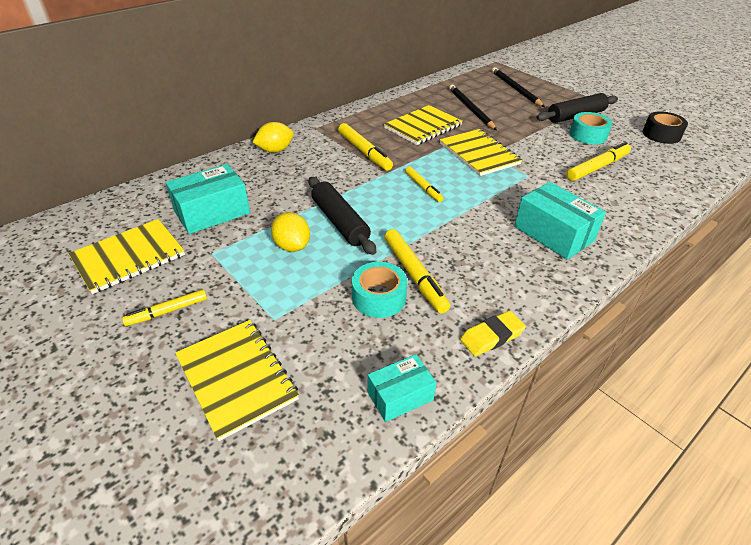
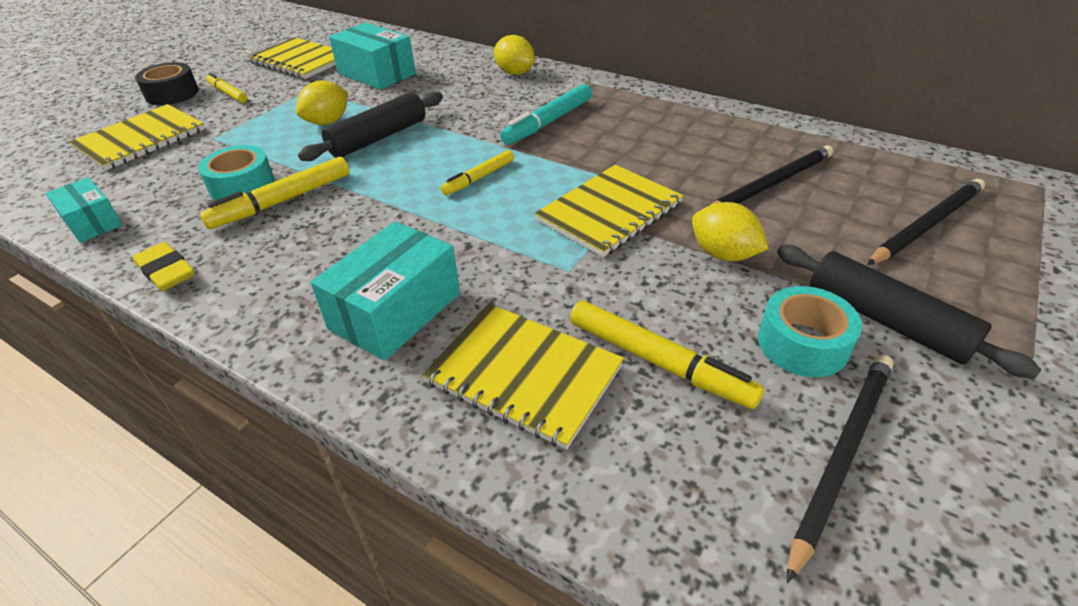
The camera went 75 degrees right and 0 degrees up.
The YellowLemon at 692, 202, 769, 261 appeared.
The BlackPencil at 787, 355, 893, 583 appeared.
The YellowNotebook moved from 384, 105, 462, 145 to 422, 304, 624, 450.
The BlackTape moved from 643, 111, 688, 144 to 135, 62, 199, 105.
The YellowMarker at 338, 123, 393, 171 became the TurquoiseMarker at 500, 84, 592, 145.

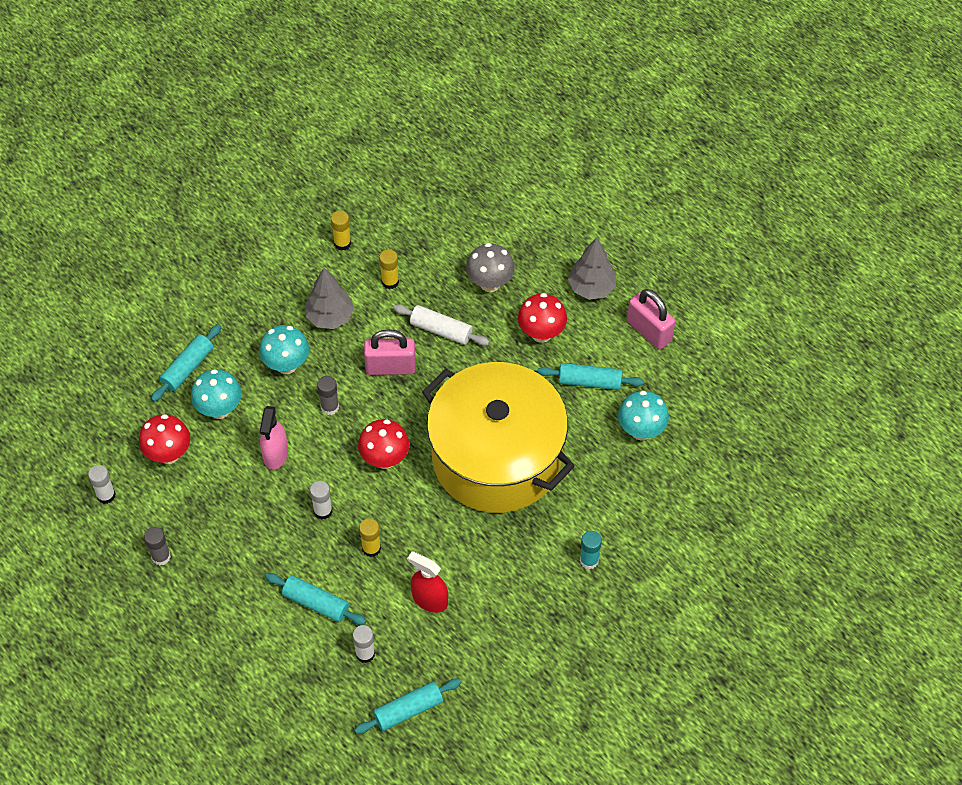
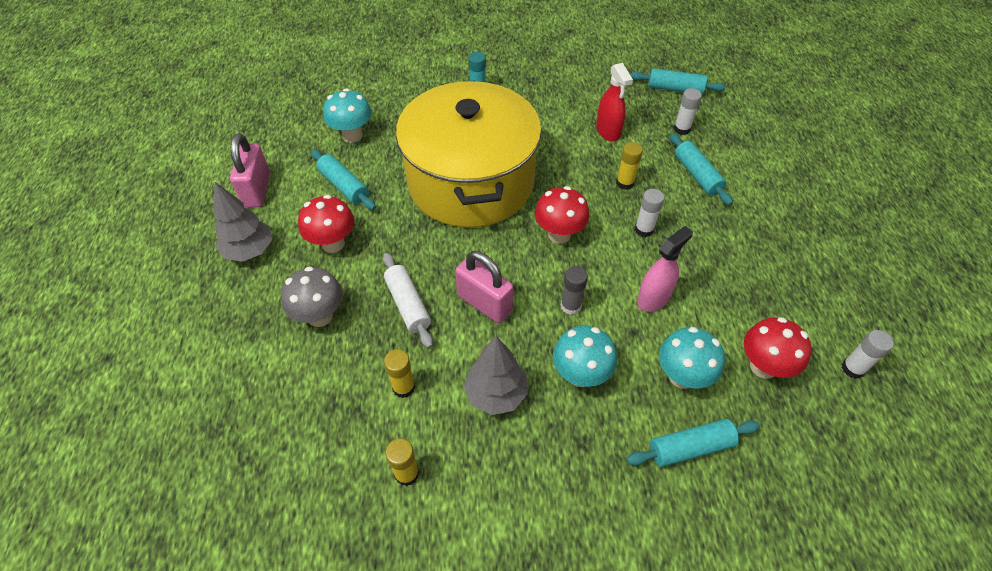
The camera went 140 degrees left and 5 degrees down.
The GreyGlueStick at 144, 527, 171, 565 disappeared.

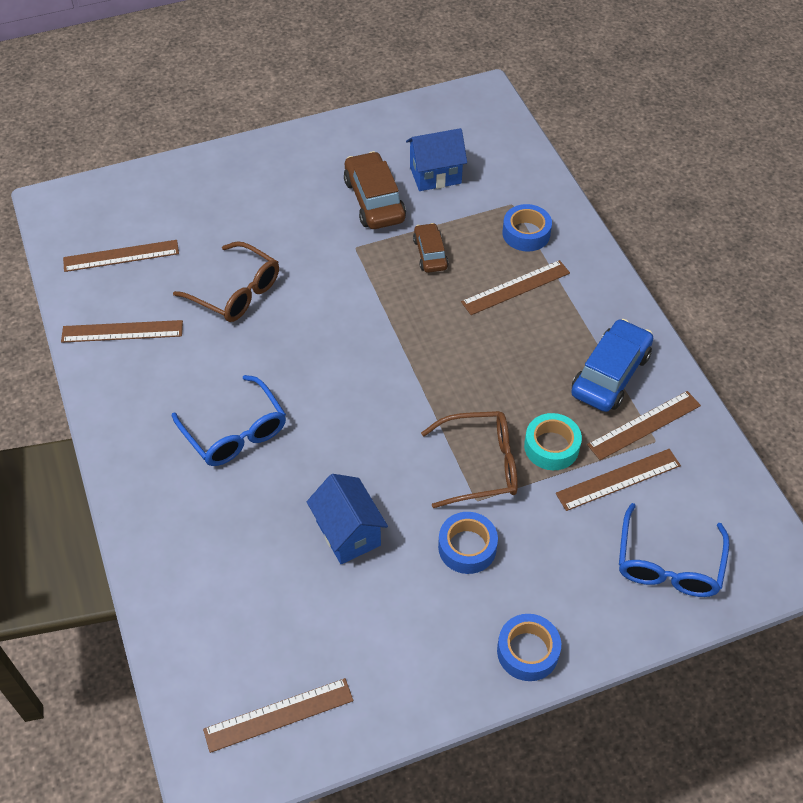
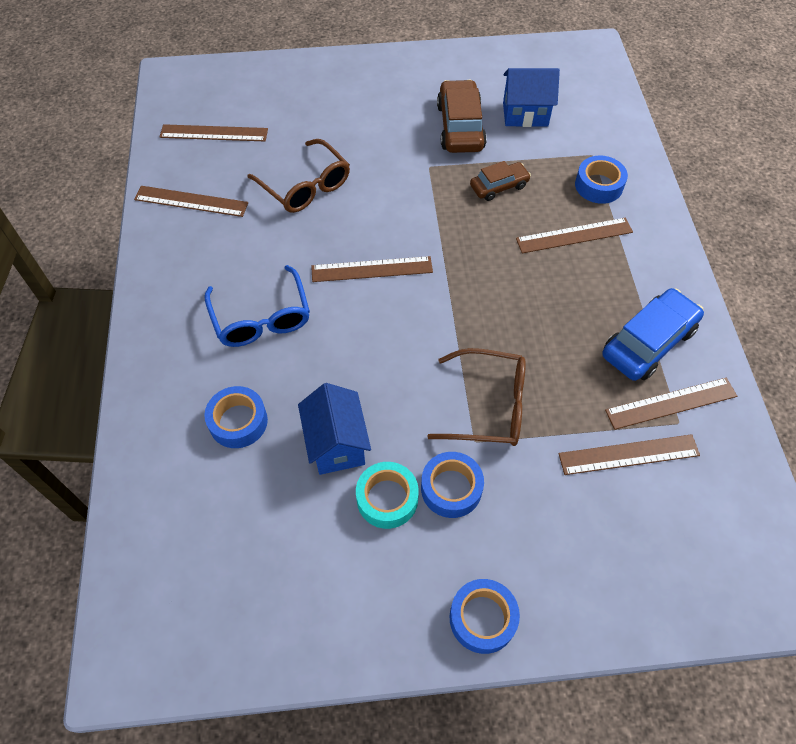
The camera went 15 degrees right and 5 degrees up.
The BlueGlasses at 619, 503, 729, 597 disappeared.
The BlueTape at 205, 386, 268, 448 appeared.
The BrownRuler moved from 203, 678, 353, 753 to 311, 256, 433, 282.
The TurquoiseTape moved from 524, 413, 582, 470 to 356, 462, 419, 529.
The BrownCar at 413, 223, 449, 273 turned 60 degrees clockwise.

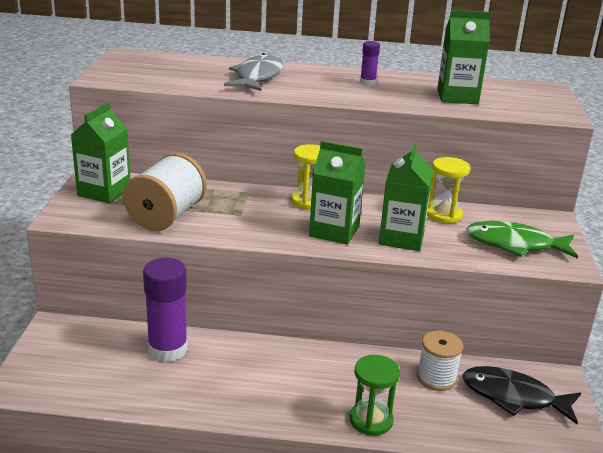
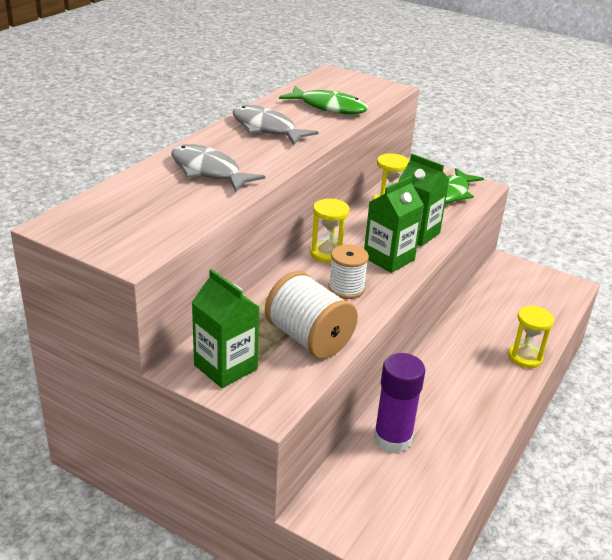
The camera went 65 degrees left and 5 degrees up.
The BlackFish at 462, 366, 581, 424 disappeared.
The WhiteSpool moved from 417, 331, 463, 391 to 328, 244, 369, 299.
The PurpleGlueStick at 360, 41, 380, 85 was replaced by the GreyFish at 233, 105, 319, 145.
The GreenCarton at 437, 10, 491, 104 was replaced by the GreenFish at 279, 86, 368, 114.
The GreenHourglass at 350, 355, 400, 436 became the YellowHourglass at 508, 306, 554, 368.

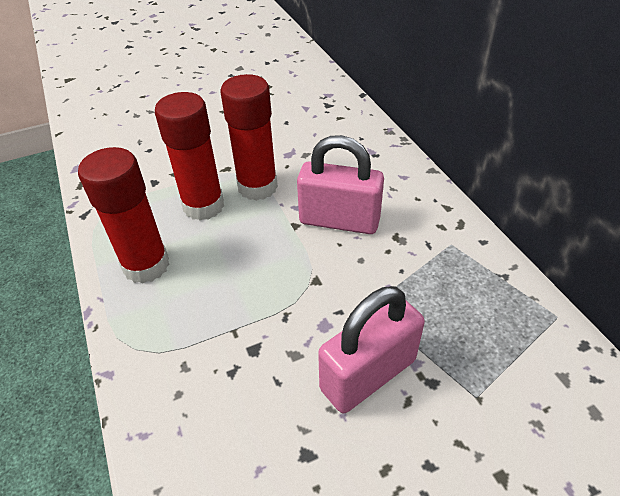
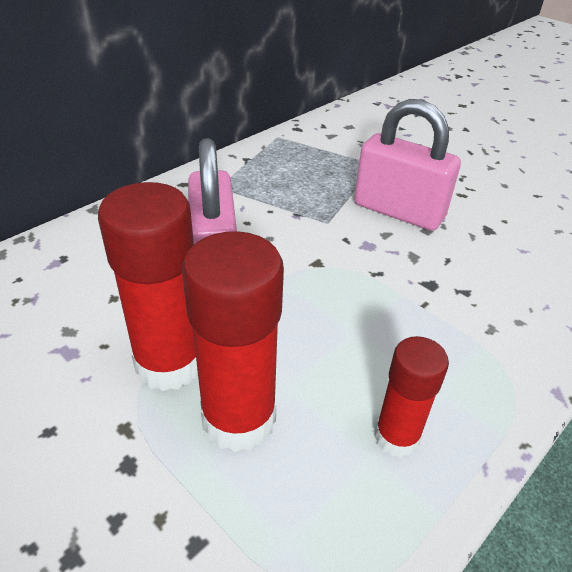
The camera went 115 degrees left and 5 degrees down.
The RedGlueStick at 78, 147, 170, 284 changed to 0.60 times the size.

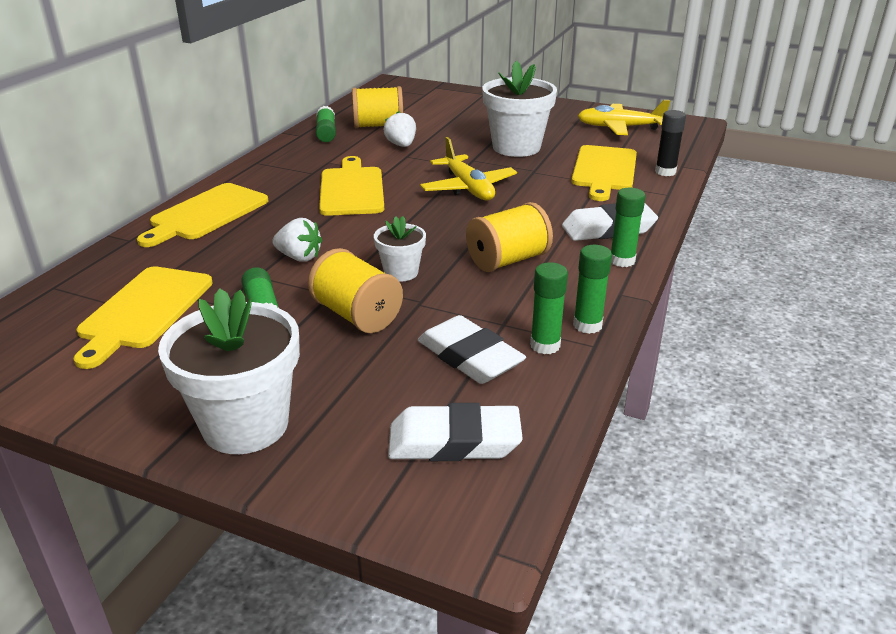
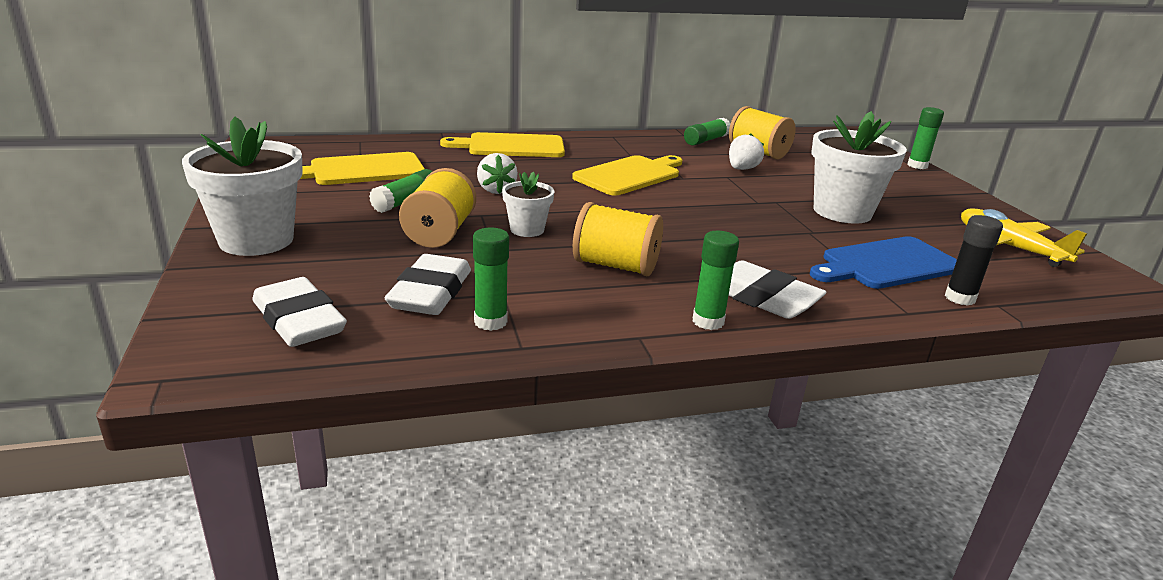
The camera went 50 degrees right and 5 degrees down.
The YellowPlane at 420, 137, 517, 200 disappeared.
The GreenGlueStick moved from 573, 245, 612, 334 to 908, 107, 944, 169.
The YellowCuttingBoard at 571, 145, 637, 201 became the BlueCuttingBoard at 810, 236, 957, 289.

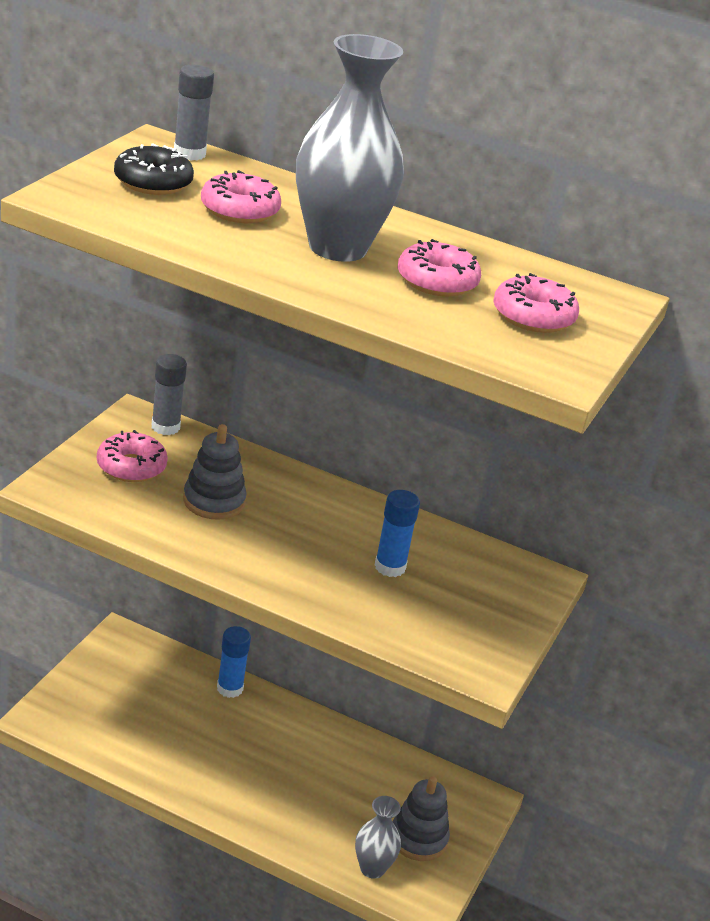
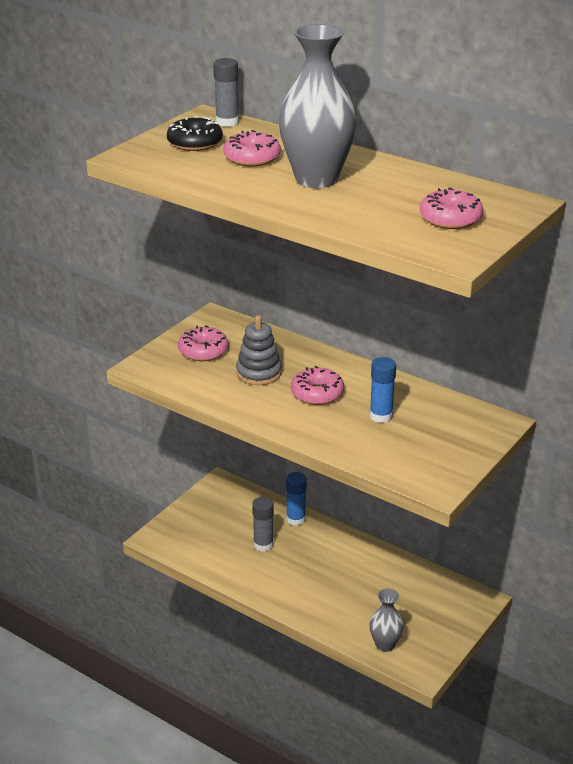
The camera went 15 degrees right and 0 degrees up.
The GreyStackingToy at 392, 776, 450, 861 disappeared.
The GreyGlueStick moved from 151, 354, 187, 435 to 252, 497, 274, 551.
The PinkDonut moved from 398, 239, 481, 297 to 291, 366, 344, 405.

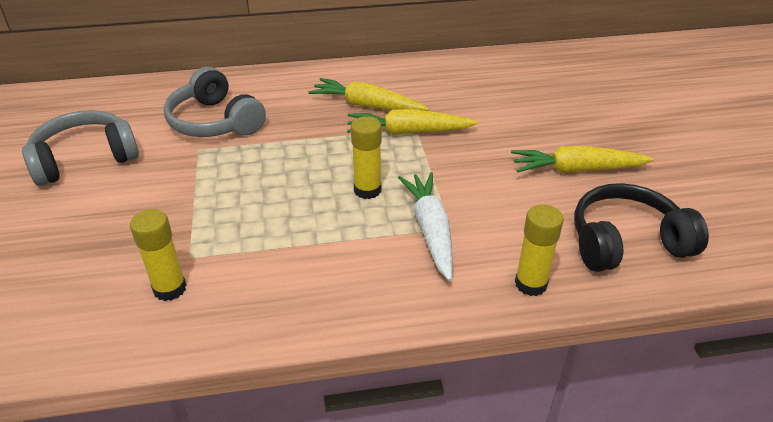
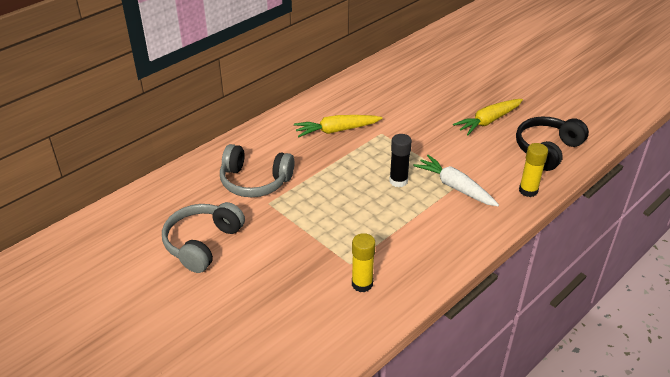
The camera went 35 degrees left and 0 degrees up.
The YellowCarrot at 347, 109, 478, 135 disappeared.
The YellowGlueStick at 351, 116, 382, 199 became the BlackGlueStick at 389, 134, 412, 187.

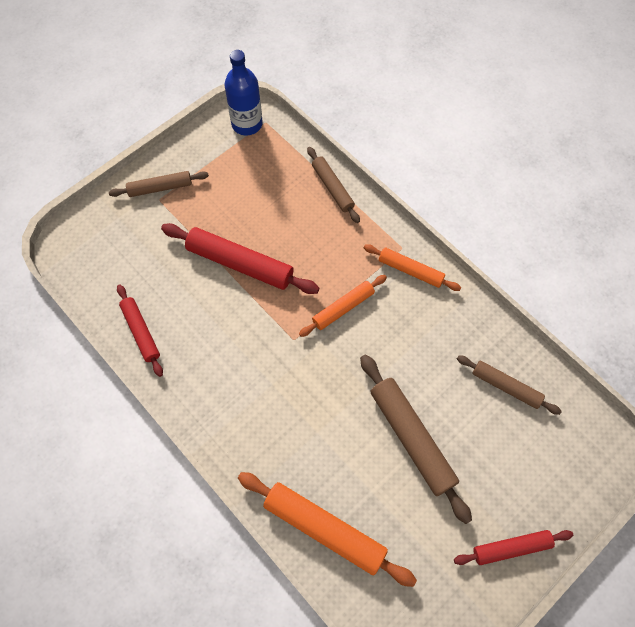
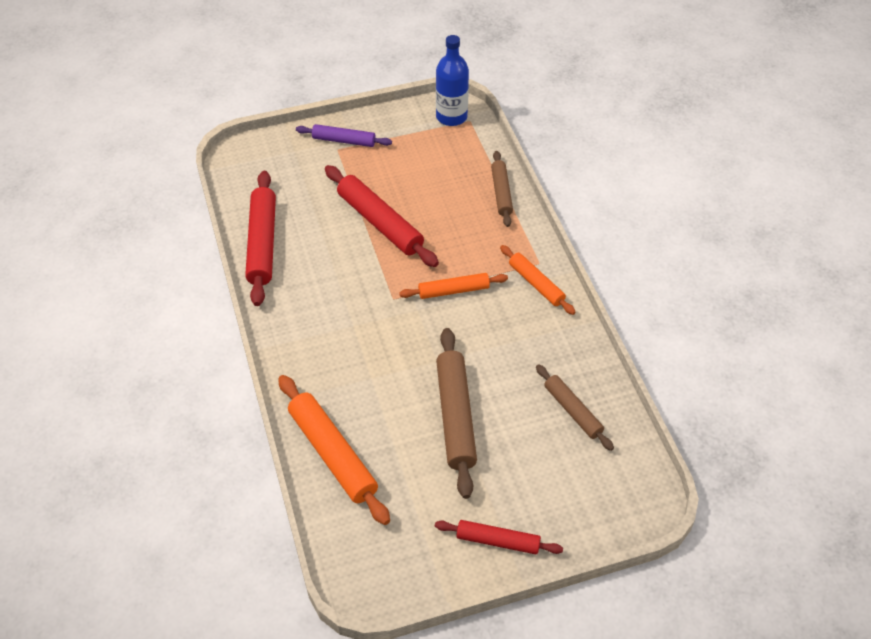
The camera went 25 degrees right and 15 degrees down.
The BrownRollingPin at 109, 171, 209, 197 became the PurpleRollingPin at 296, 124, 392, 147.
The RedRollingPin at 117, 285, 163, 377 changed to 1.65 times the size.

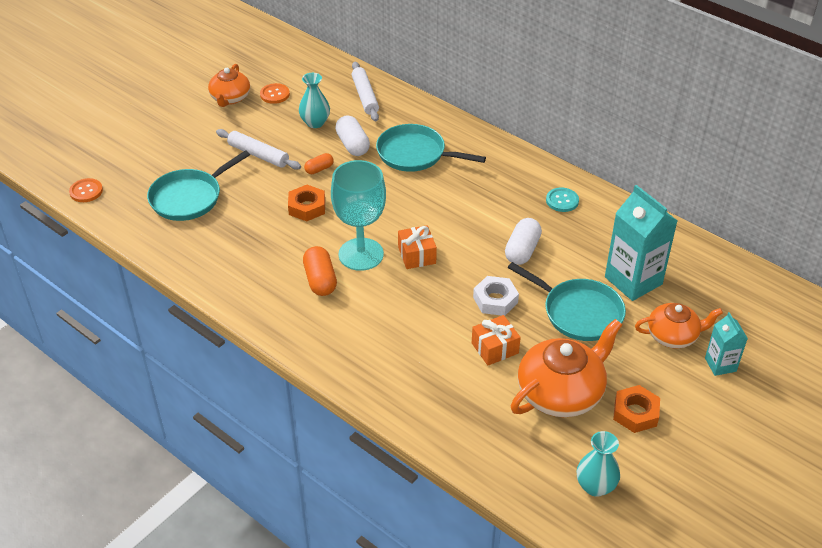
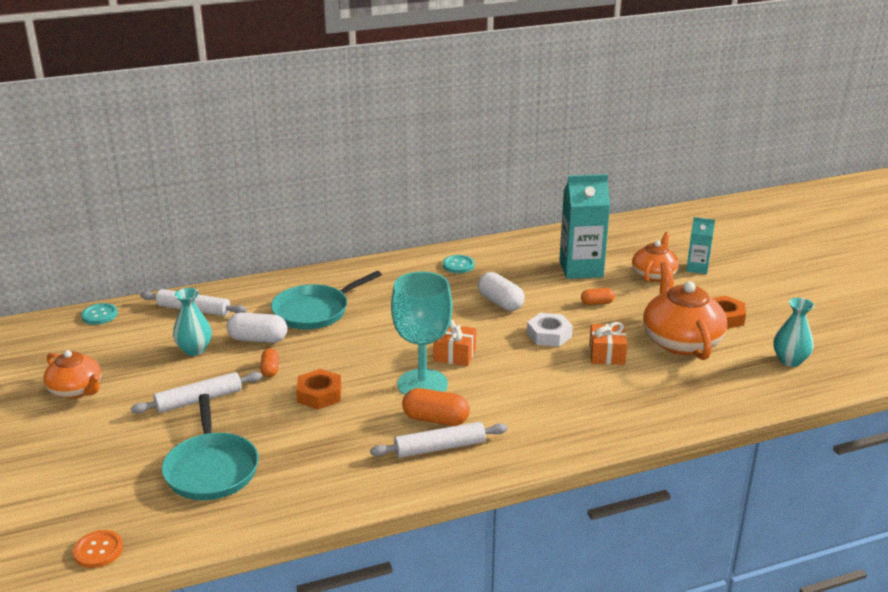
The camera went 60 degrees left and 15 degrees down.
The OrangeButton at 260, 83, 290, 104 disappeared.
The TurquoiseButton at 81, 303, 118, 325 appeared.
The WhiteRollingPin at 370, 422, 508, 458 appeared.
The TurquoisePan at 508, 262, 626, 341 was replaced by the OrangeCapsule at 581, 288, 615, 305.

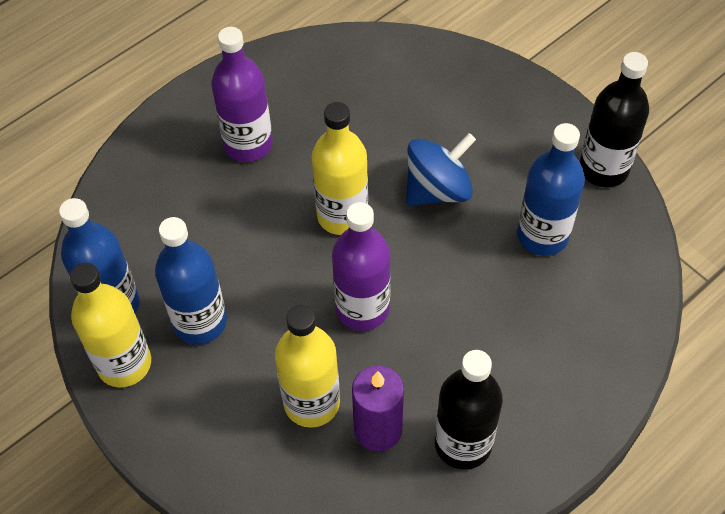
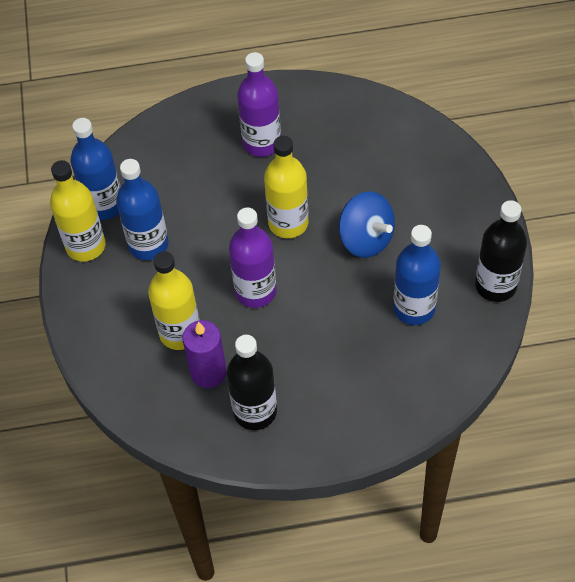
The camera went 35 degrees right and 0 degrees up.
The BlueSpinningTop at 406, 133, 476, 206 turned 45 degrees clockwise.

